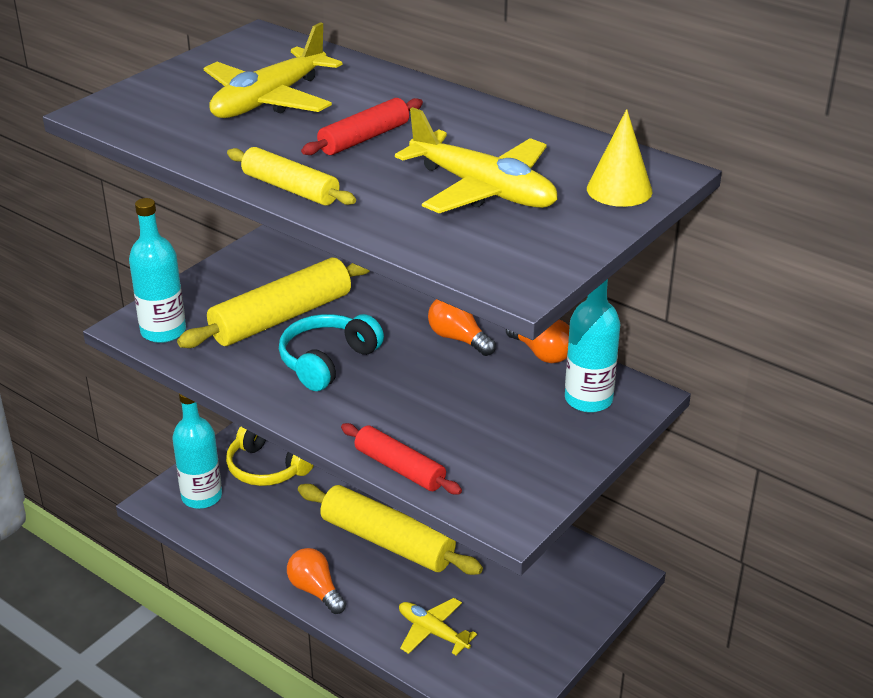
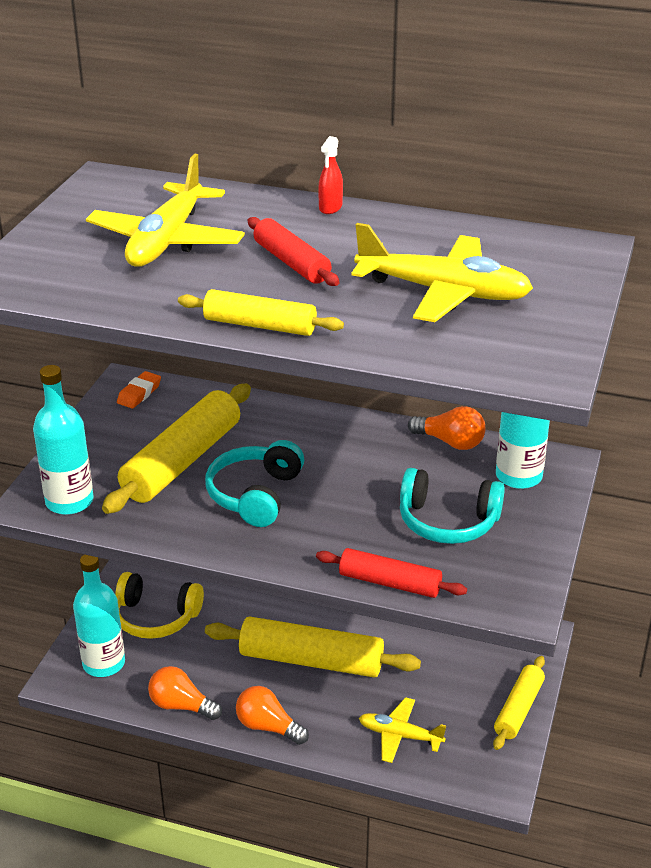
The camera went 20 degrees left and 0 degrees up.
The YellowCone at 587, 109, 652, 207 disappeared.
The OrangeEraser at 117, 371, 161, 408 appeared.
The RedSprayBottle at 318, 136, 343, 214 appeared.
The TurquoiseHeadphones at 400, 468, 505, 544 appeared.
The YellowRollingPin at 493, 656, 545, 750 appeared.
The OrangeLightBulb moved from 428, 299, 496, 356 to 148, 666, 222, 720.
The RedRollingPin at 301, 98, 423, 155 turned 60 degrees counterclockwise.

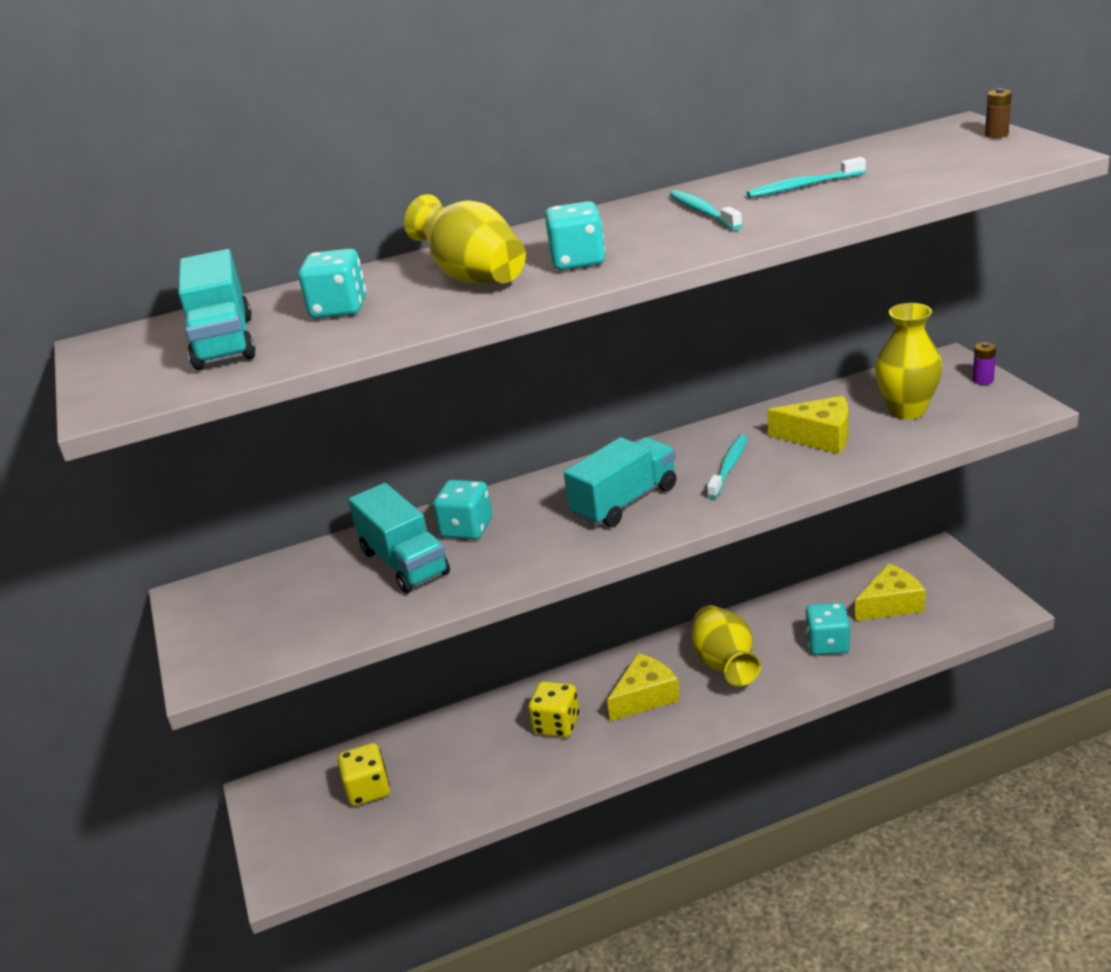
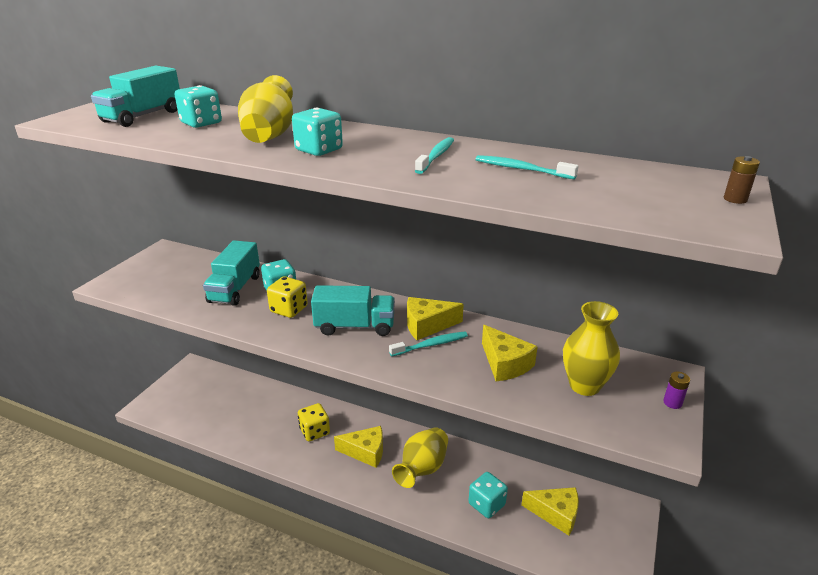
The camera went 40 degrees right and 0 degrees up.
The YellowCheese at 407, 297, 464, 340 appeared.
The YellowDice moved from 337, 743, 390, 806 to 267, 276, 308, 318.

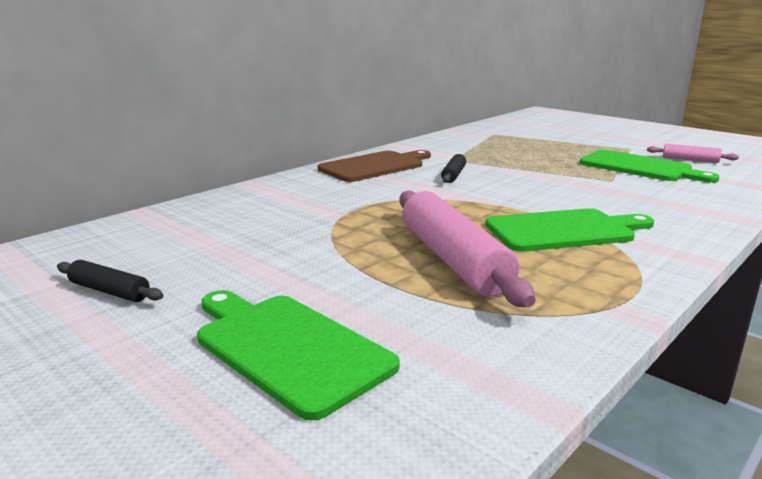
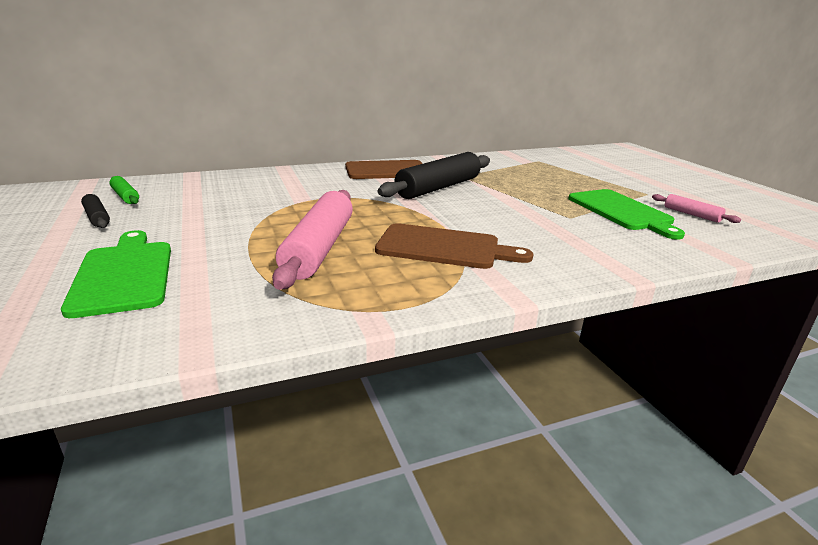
The camera went 25 degrees right and 5 degrees up.
The GreenRollingPin at 109, 176, 139, 204 appeared.
The GreenCuttingBoard at 485, 208, 654, 252 became the BrownCuttingBoard at 375, 223, 533, 269.
The BlackRollingPin at 441, 154, 466, 183 changed to 2.11 times the size.

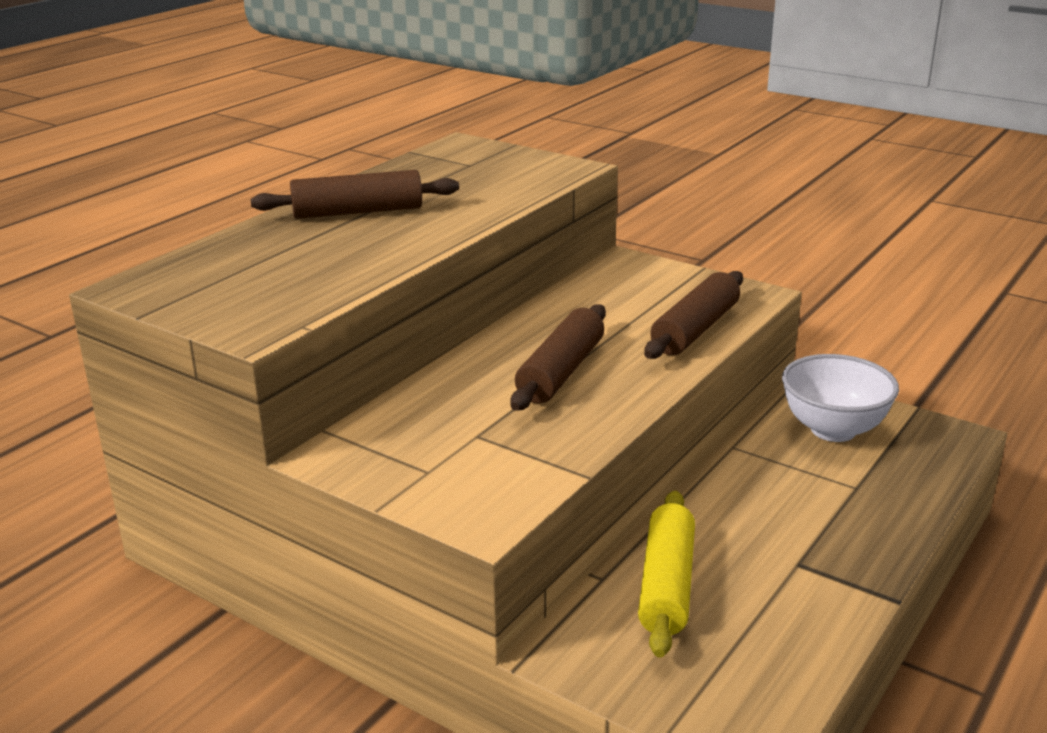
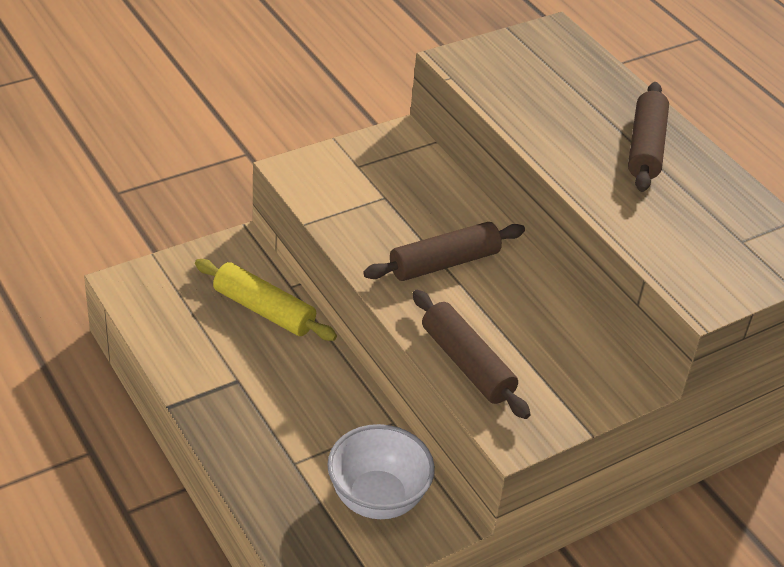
The camera went 110 degrees right and 15 degrees up.
The BrownRollingPin at 510, 304, 606, 411 turned 75 degrees counterclockwise.

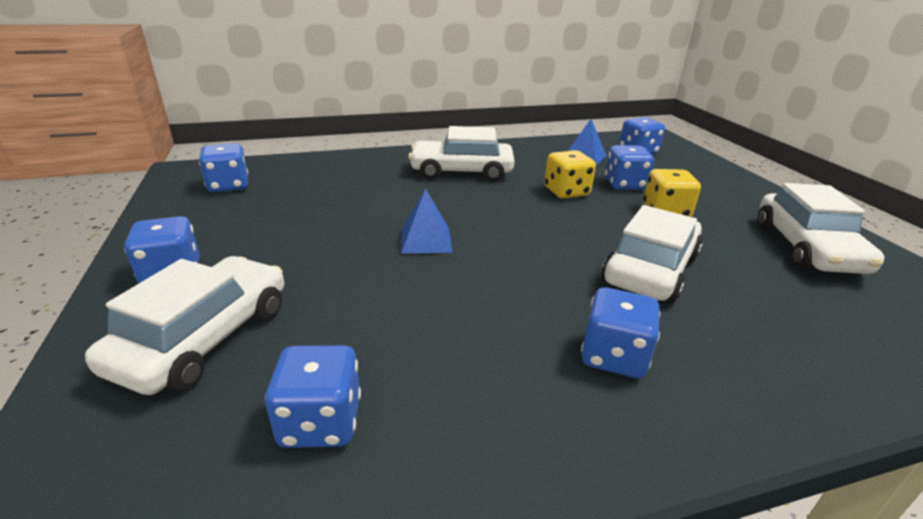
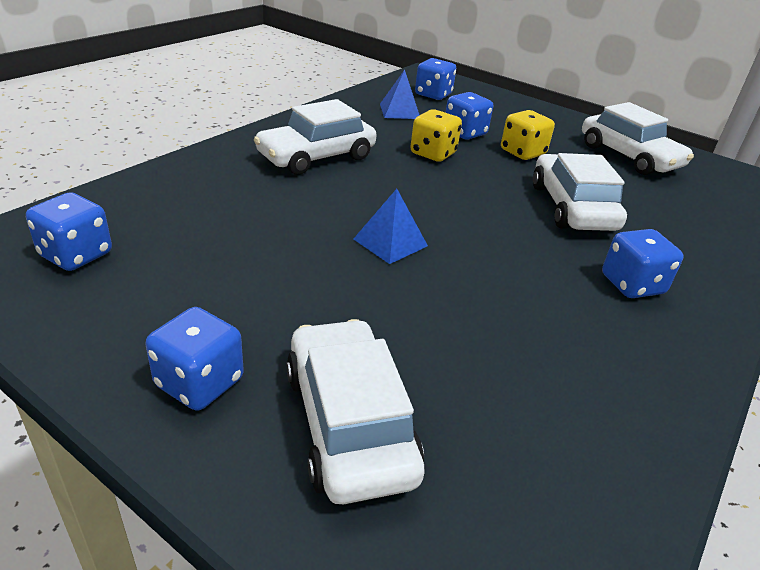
The camera went 40 degrees left and 5 degrees up.
The BlueDice at 265, 345, 361, 448 disappeared.

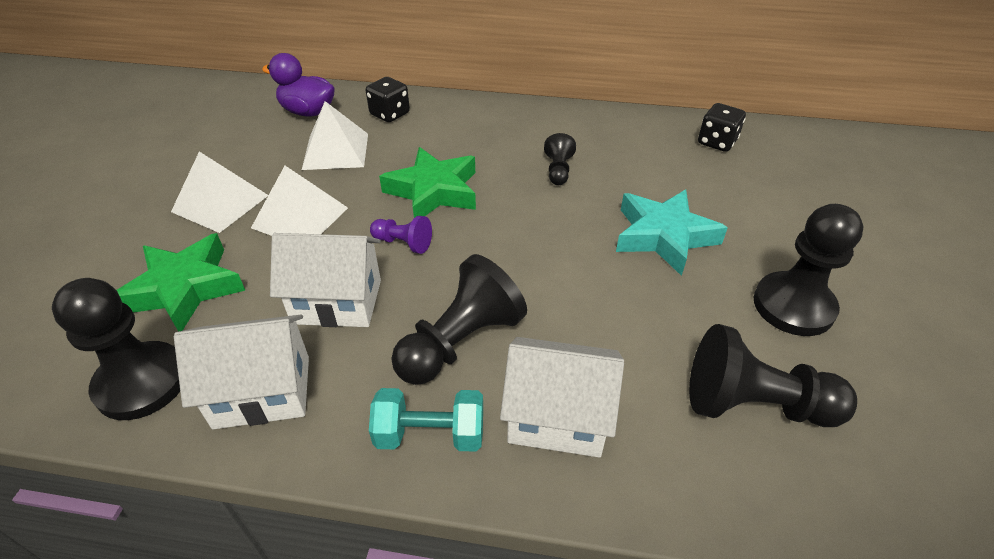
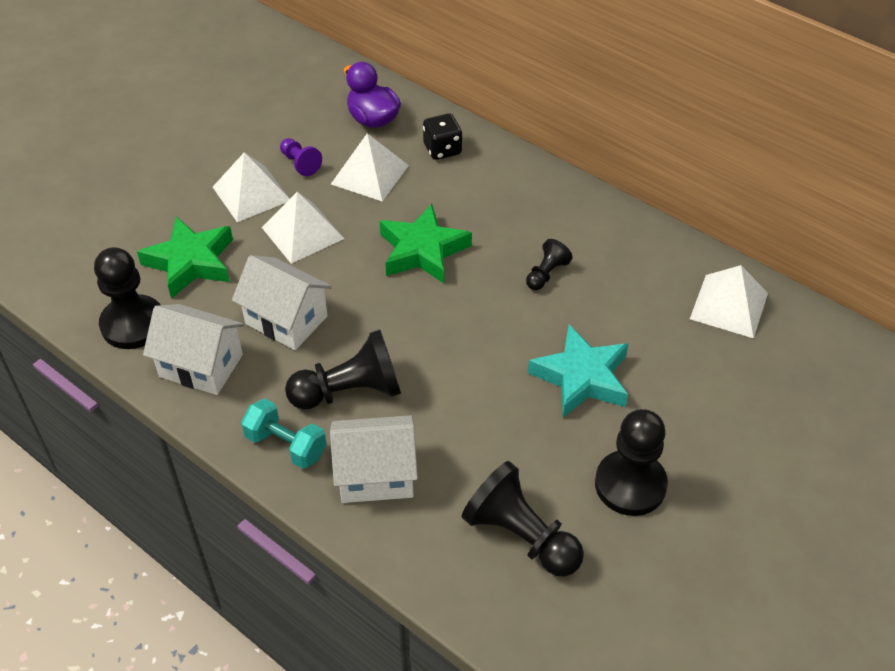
The camera went 30 degrees right and 5 degrees up.
The PurplePawn moved from 370, 216, 432, 254 to 280, 138, 322, 176.
The BlackDice at 698, 103, 746, 152 was replaced by the WhitePyramid at 690, 265, 768, 338.
The WhiteHouse at 500, 337, 624, 458 turned 45 degrees counterclockwise.

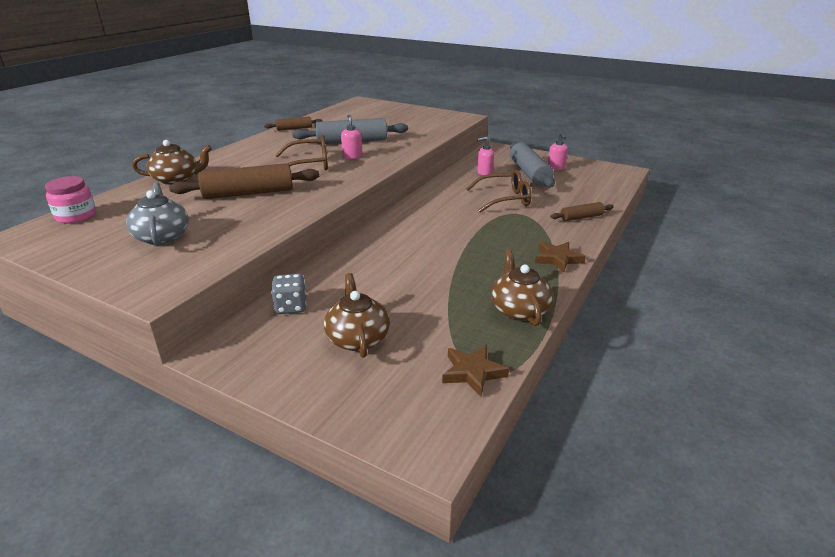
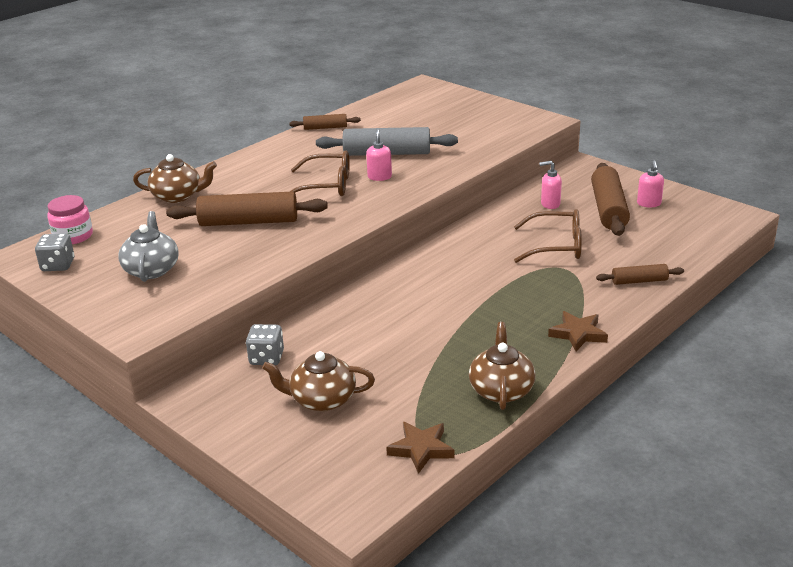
The camera went 15 degrees right and 0 degrees up.
The GreyDice at 35, 233, 74, 271 appeared.
The GreyRollingPin at 510, 142, 555, 188 became the BrownRollingPin at 591, 163, 630, 236.
The BrownTeapot at 324, 273, 390, 358 turned 90 degrees counterclockwise.

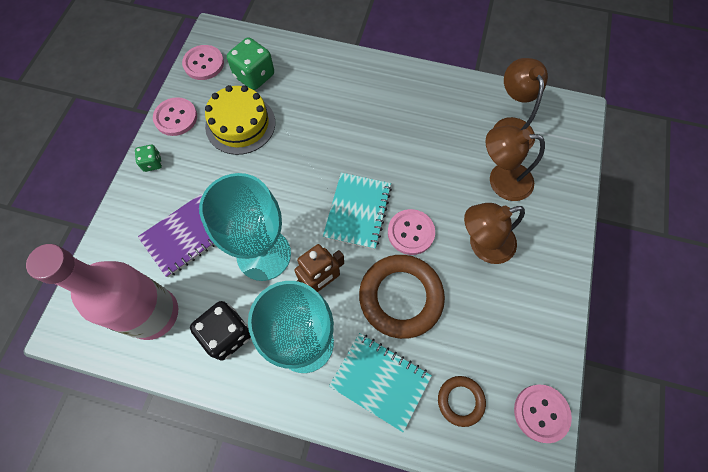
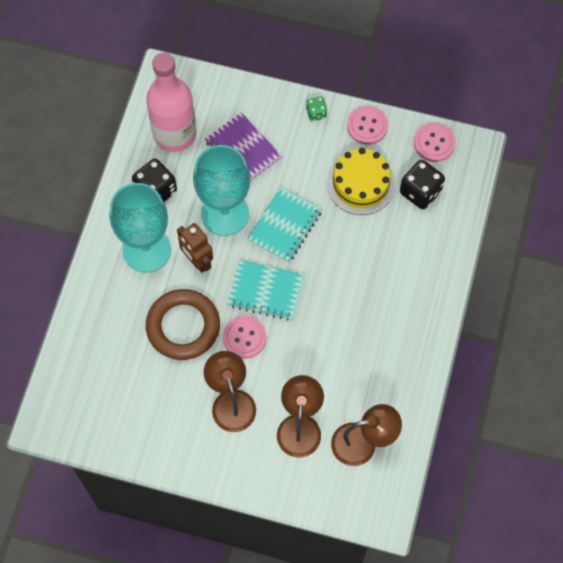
The camera went 90 degrees right and 0 degrees up.
The BrownRing at 438, 376, 486, 427 disappeared.
The PinkButton at 514, 384, 572, 443 disappeared.
The TurquoiseNotebook moved from 329, 333, 432, 432 to 247, 187, 322, 263.
The GreenDice at 227, 37, 274, 90 became the BlackDice at 400, 160, 445, 209.

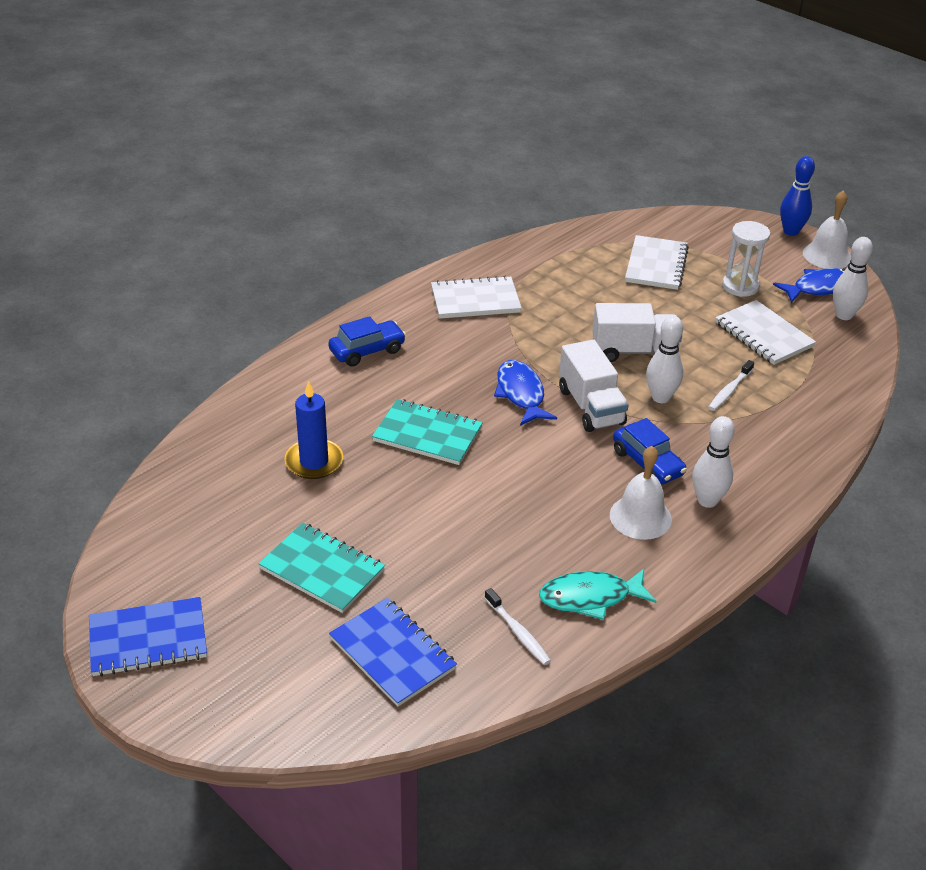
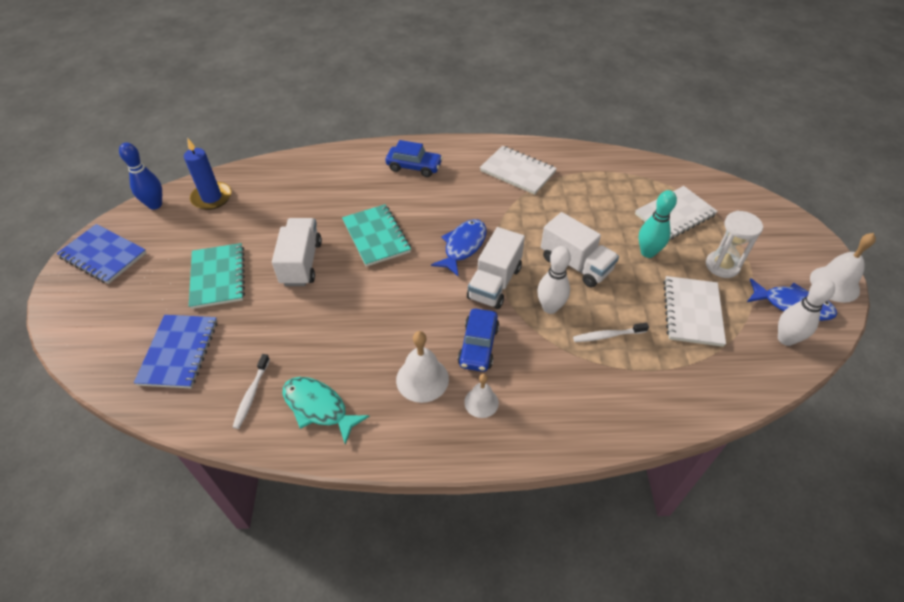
The camera went 45 degrees right and 10 degrees up.
The WhiteTruck at 272, 218, 322, 286 appeared.
The TurquoiseBowlingPin at 639, 190, 677, 258 appeared.
The BlueCandle moved from 285, 381, 343, 479 to 184, 139, 231, 210.
The BlueBowlingPin moved from 780, 156, 815, 236 to 119, 142, 162, 210.
The WhiteBowlingPin at 692, 416, 735, 508 was replaced by the WhiteBell at 464, 374, 499, 418.

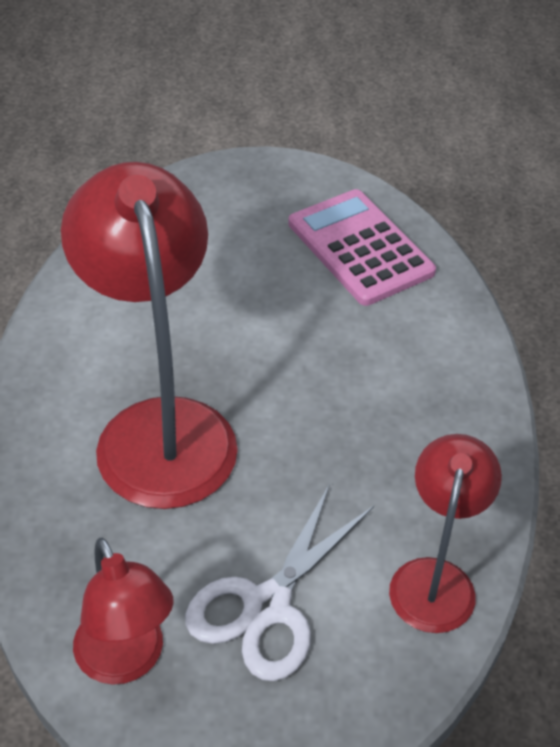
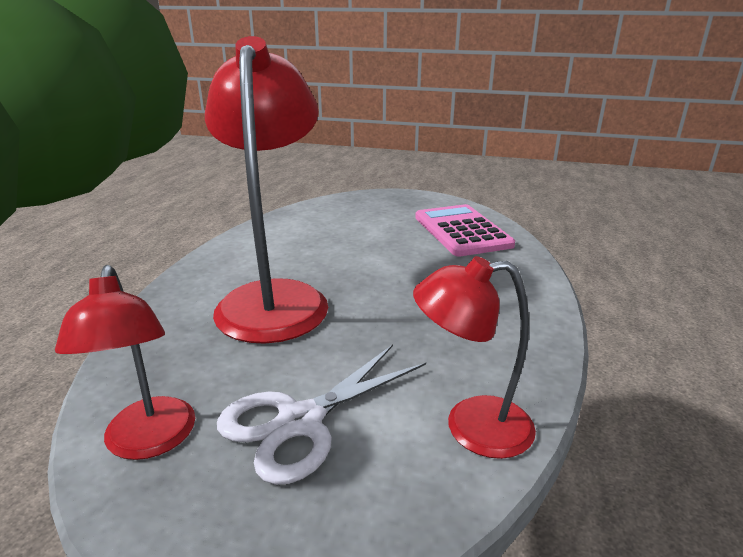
The camera went 15 degrees right and 20 degrees down.
The RedLamp at 389, 434, 502, 633 turned 120 degrees counterclockwise.

